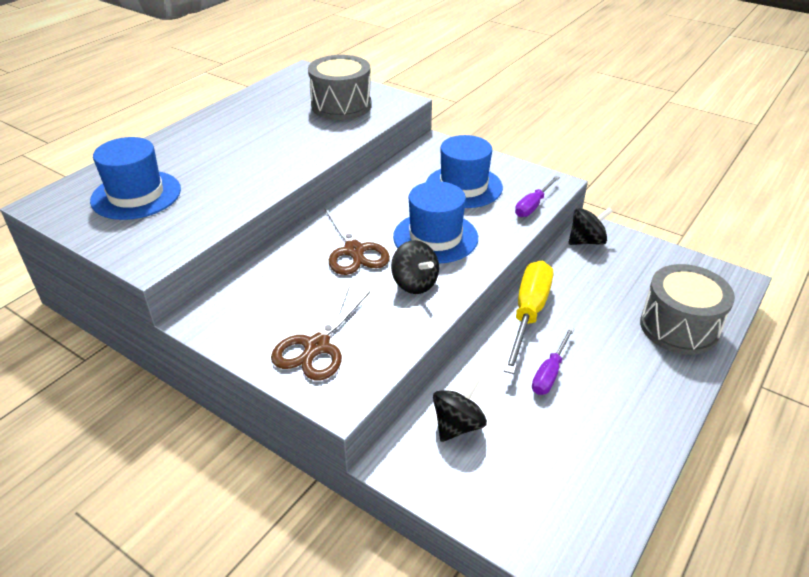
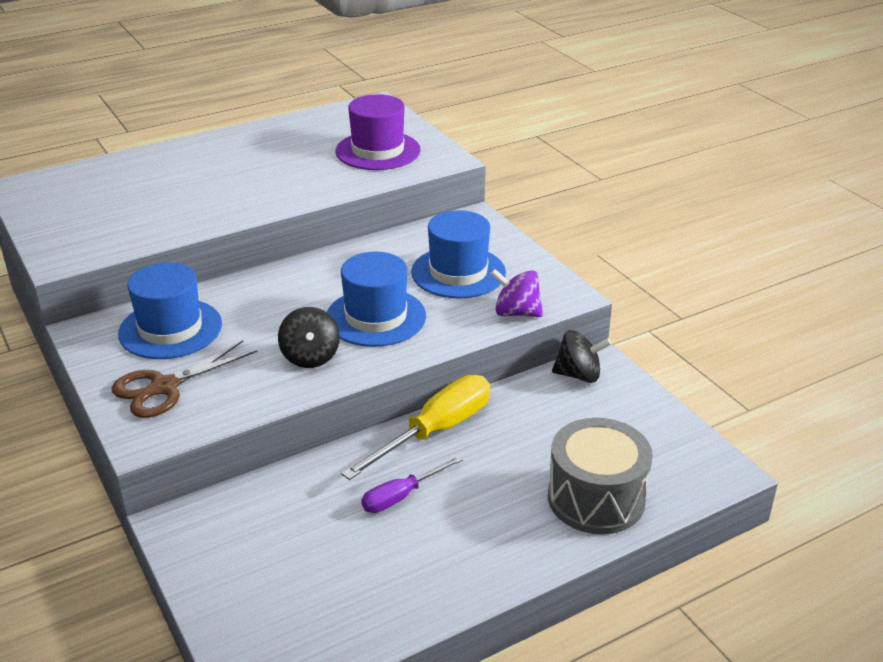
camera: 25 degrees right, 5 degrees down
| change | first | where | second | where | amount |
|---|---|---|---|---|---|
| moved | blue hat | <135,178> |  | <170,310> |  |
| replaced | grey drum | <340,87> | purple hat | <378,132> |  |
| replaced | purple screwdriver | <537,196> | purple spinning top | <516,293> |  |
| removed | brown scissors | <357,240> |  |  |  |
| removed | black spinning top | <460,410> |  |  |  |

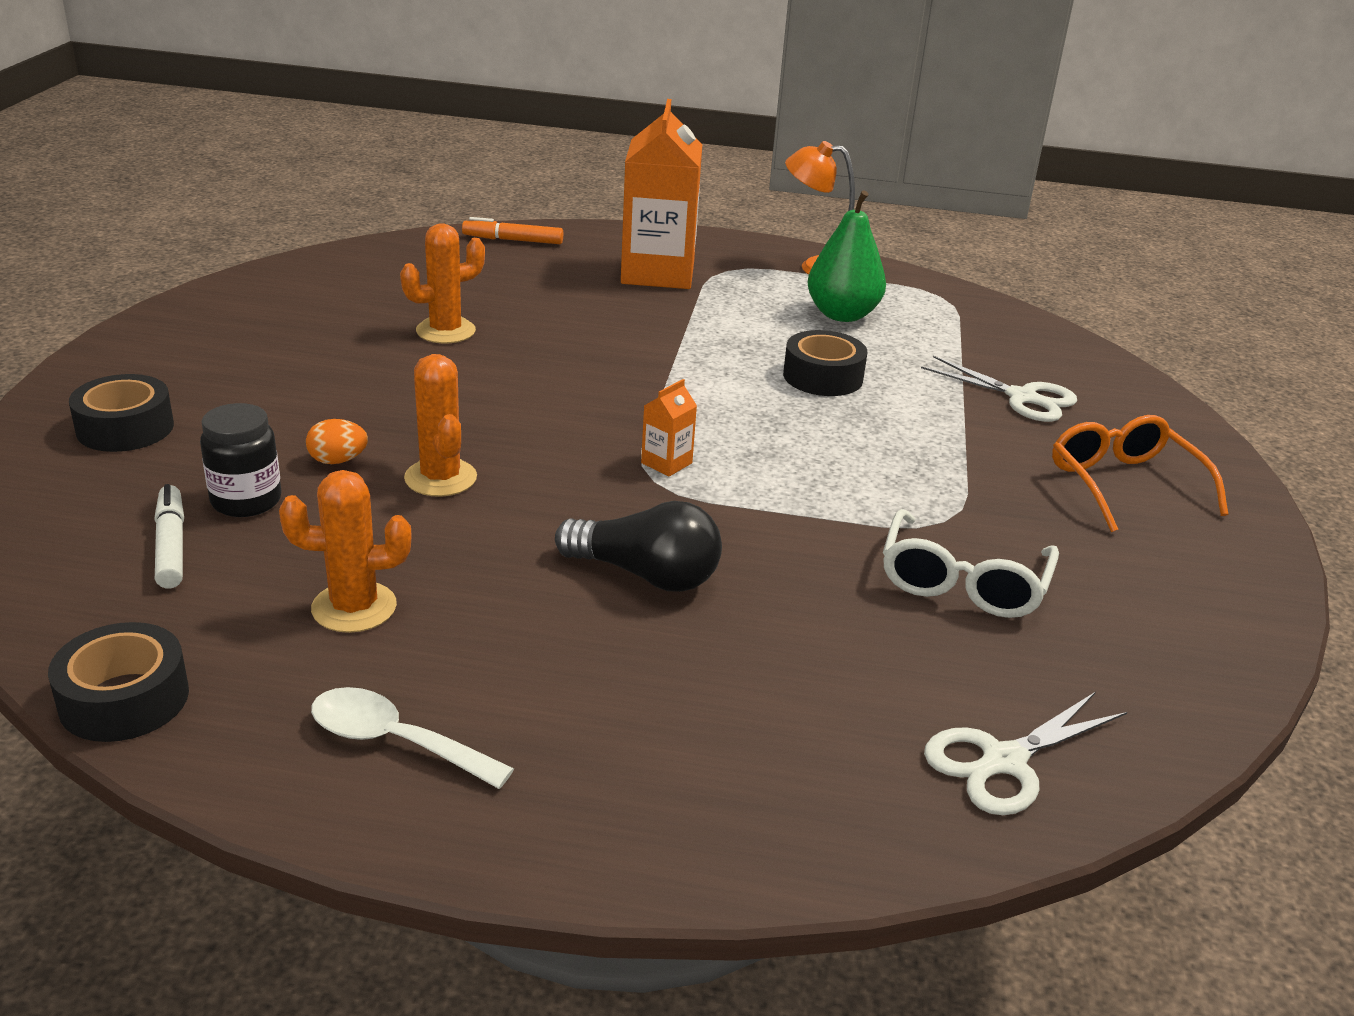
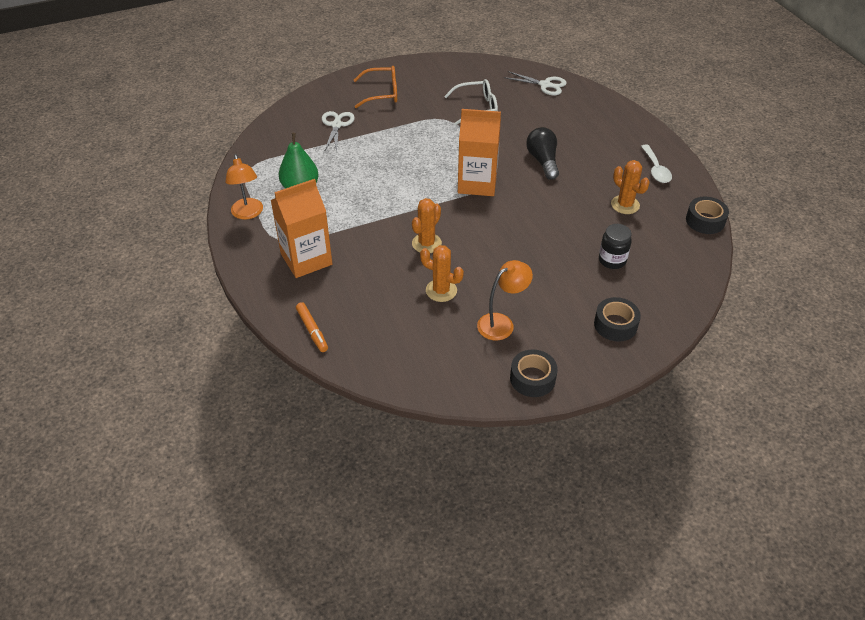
camera: 120 degrees left, 15 degrees up
| change | first | where | second | where | amount |
|---|---|---|---|---|---|
| turned | orange glasses | <1140,473> |  | <375,87> | 135 degrees counterclockwise |
| moved | orange cactus | <440,425> |  | <427,225> |  |
| resized | orange carton | <669,428> |  | <479,152> | x2.44 |
| added |  |  | orange lamp | <505,300> |  |
| moved | black tape | <825,363> |  | <534,373> |  |
| removed | white marker | <169,536> |  |  |  |
| removed | orange egg | <337,441> |  |  |  |

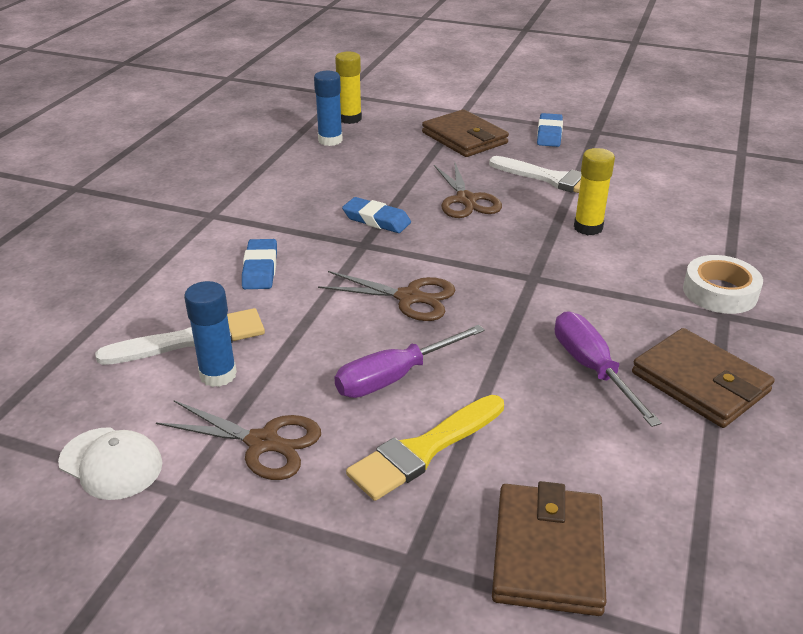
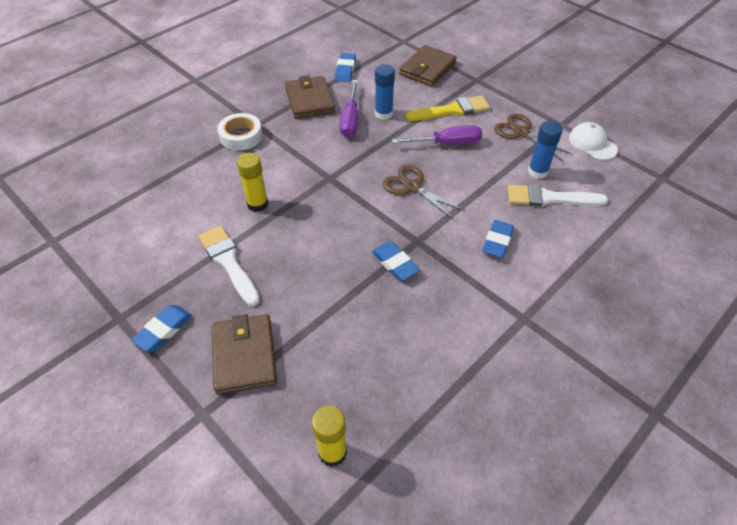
camera: 155 degrees left, 15 degrees up
| change | first | where | second | where | amount |
|---|---|---|---|---|---|
| added |  |  | blue eraser | <345,67> |  |
| moved | blue glue stick | <328,108> |  | <385,92> |  |
| removed | brown scissors | <468,189> |  |  |  |

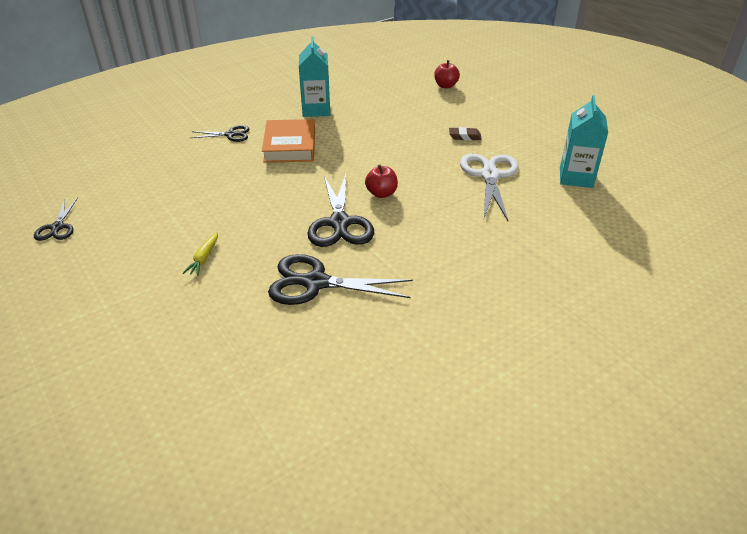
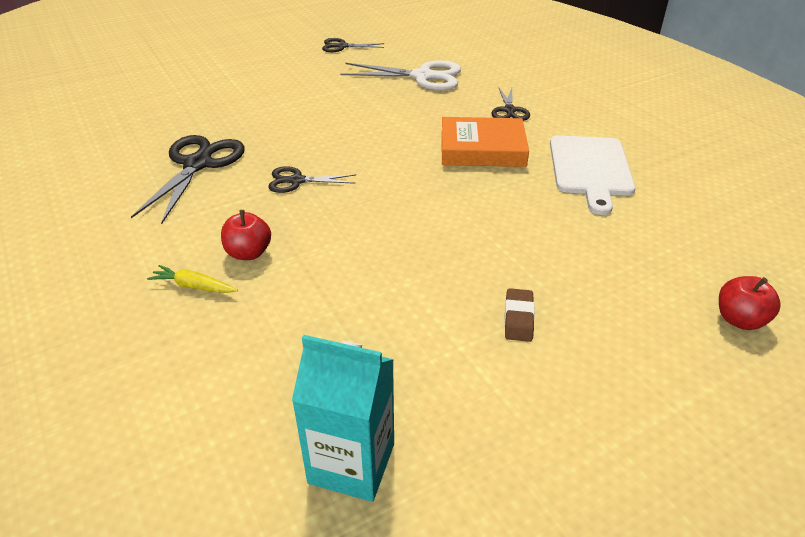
camera: 95 degrees right, 0 degrees up
| change | first | where | second | where | amount |
|---|---|---|---|---|---|
| moved | yellow carrot | <200,254> |  | <192,279> |  |
| moved | red apple | <381,181> |  | <246,235> |  |
| resized | black scissors | <341,210> |  | <312,179> | x0.56 |
| moved | white scissors | <489,187> |  | <400,75> |  |
| replaced | turquoise carton | <314,76> | white cutting board | <593,175> |  |

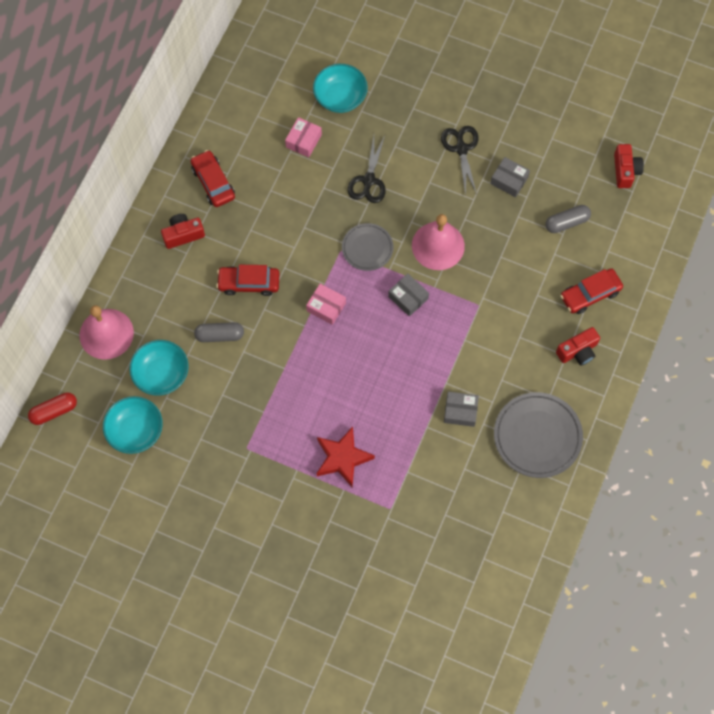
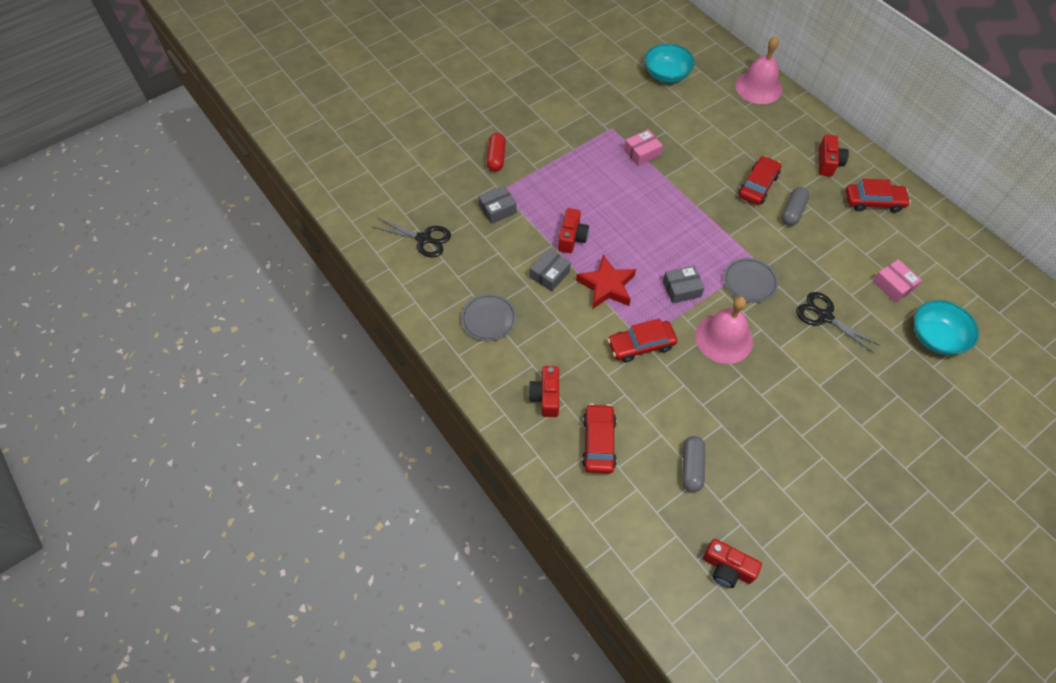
camera: 120 degrees right, 10 degrees down
| change | first | where | second | where | amount |
|---|---|---|---|---|---|
| moved | black scissors | <459,161> |  | <412,238> |  |
| resized | grey plate | <538,435> |  | <488,317> | x0.61 |
| moved | grey box | <510,177> |  | <497,204> |  |
| moved | red capsule | <52,408> |  | <496,152> |  |
| added |  |  | red camera | <573,230> |  |
| moved | red star | <346,457> |  | <606,281> |  |
| added |  |  | red car | <642,340> |  |
| moved | pink box | <326,304> |  | <643,148> |  |
| moved | grey capsule | <219,332> |  | <795,206> |  |
| removed | turquoise bowl | <159,367> |  |  |  |

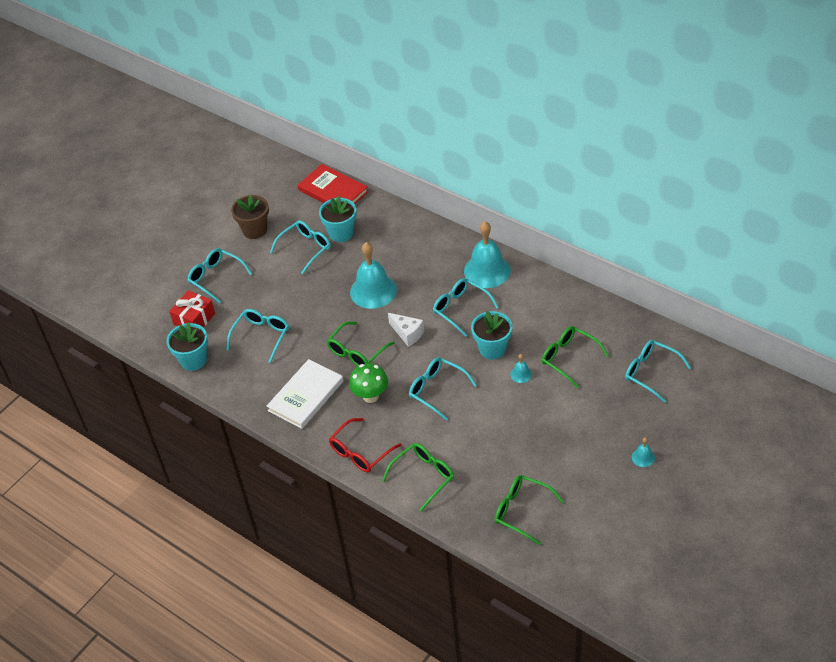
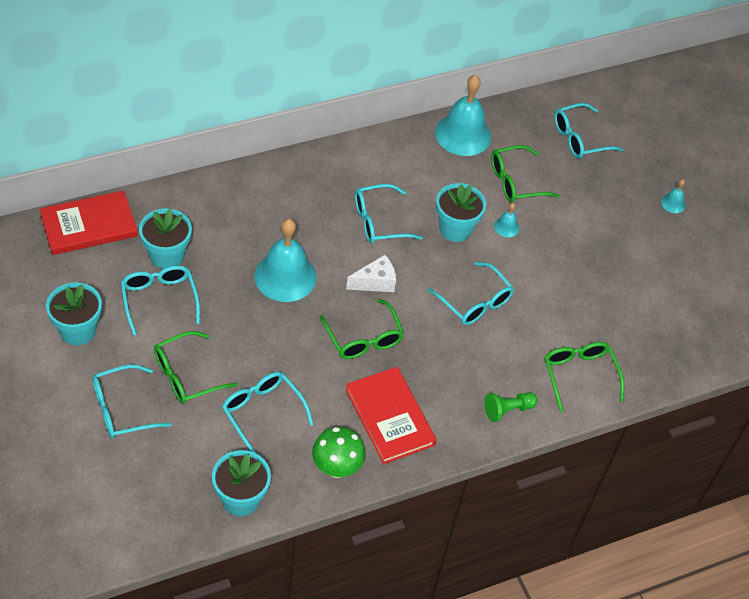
camera: 70 degrees left, 5 degrees up
| change | first | where | second | where | amount |
|---|---|---|---|---|---|
| recoloured | brown flower pot | <250,216> | turquoise flower pot | <74,313> |  |
| moved | green glasses | <529,510> |  | <196,367> |  |
| moved | green mushroom | <368,383> |  | <339,452> |  |
| recoloured | white book | <305,394> | red book | <391,415> |  |
| turned | turquoise glasses | <443,388> |  | <471,293> | 105 degrees counterclockwise |
| moved | turquoise bell | <487,254> |  | <463,115> |  |
| replaced | red glasses | <365,445> | green pawn | <511,407> |  |
| removed | red gift | <192,308> |  |  |  |

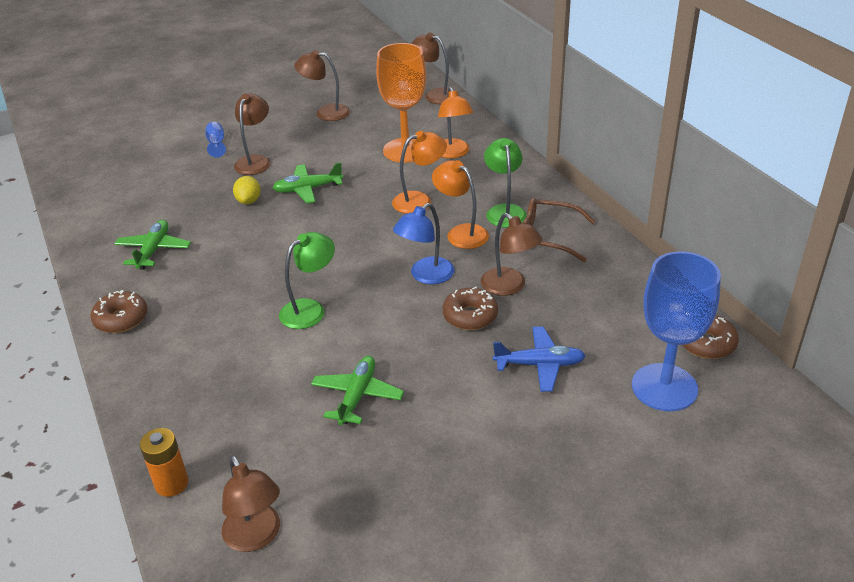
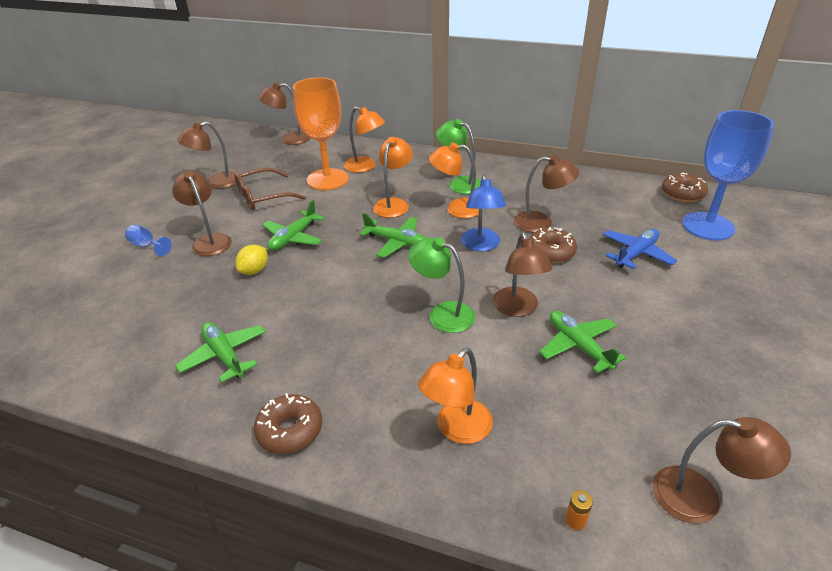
camera: 45 degrees left, 0 degrees up
| change | first | where | second | where | amount |
|---|---|---|---|---|---|
| moved | brown glasses | <559,229> |  | <270,189> |  |
| turned | yellow lemon | <247,190> |  | <251,259> | 75 degrees clockwise |
| added |  |  | green plane | <392,235> |  |
| turned | green lamp | <307,280> |  | <441,285> | 60 degrees counterclockwise |
| added |  |  | orange lamp | <455,396> |  |
| added |  |  | brown lamp | <522,274> |  |
| resized | orange battery | <164,462> |  | <579,510> | x0.52 |

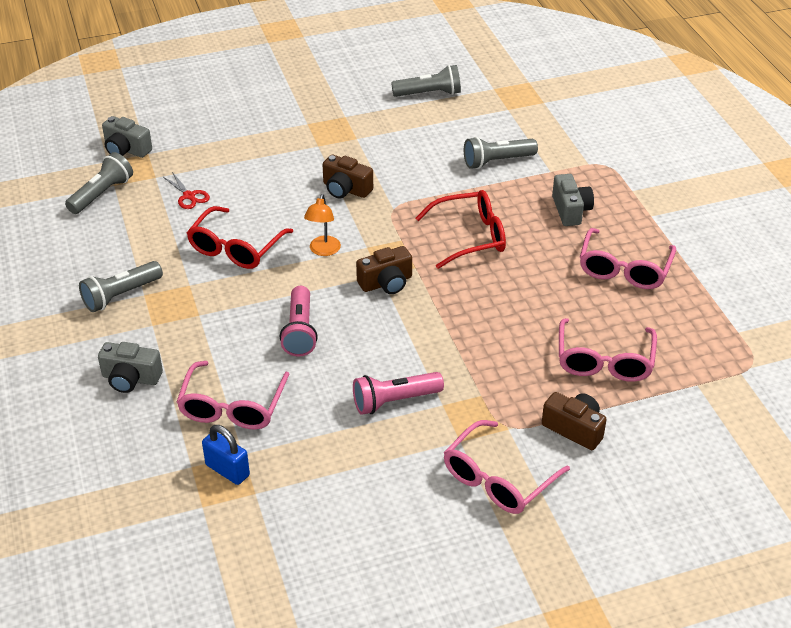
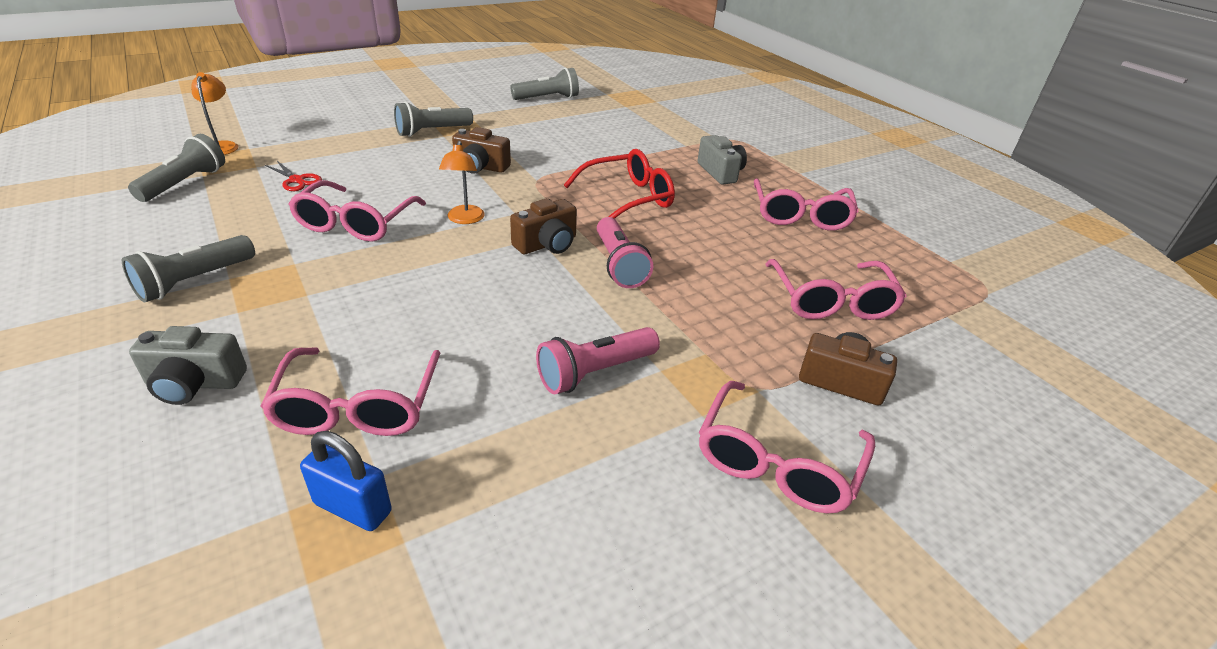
camera: 15 degrees left, 5 degrees down
| change | first | where | second | where | amount |
|---|---|---|---|---|---|
| replaced | grey camera | <127,137> | orange lamp | <215,113> |  |
| recoloured | red glasses | <240,237> | pink glasses | <357,211> |  |
| moved | grey flashlight | <501,153> |  | <433,119> |  |
| moved | pink flashlight | <299,321> |  | <625,252> |  |

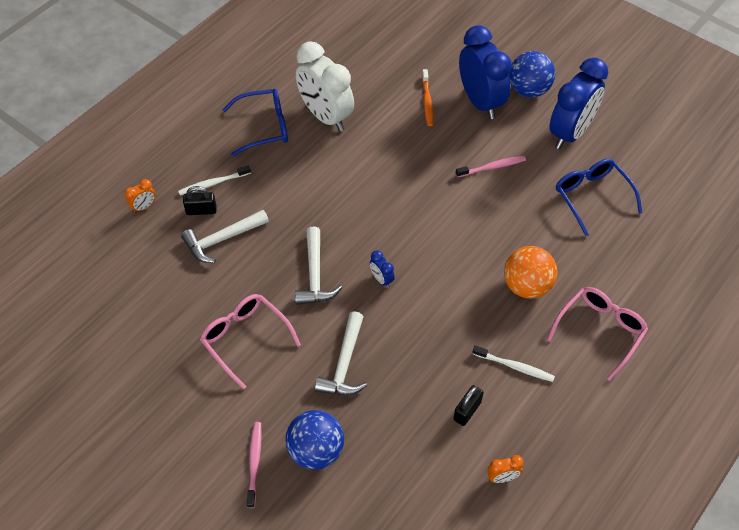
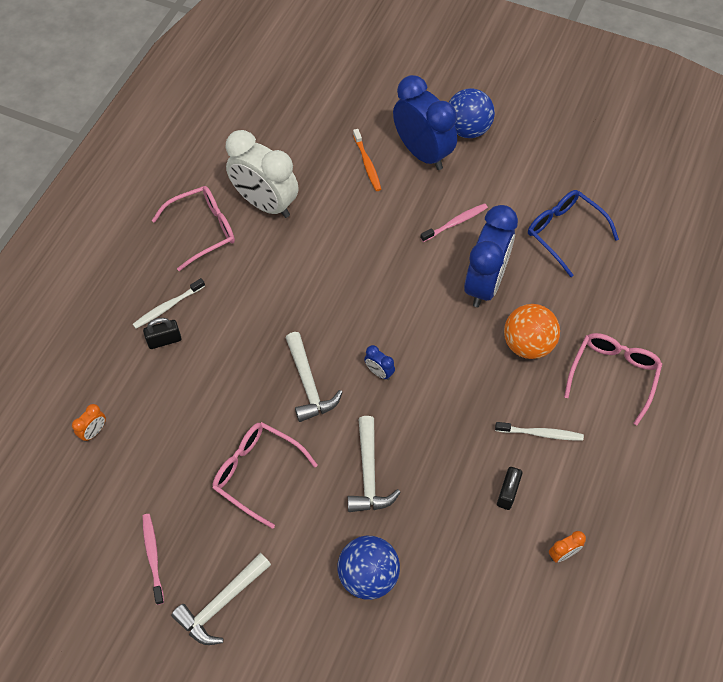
camera: 15 degrees left, 5 degrees up
| change | first | where | second | where | amount |
|---|---|---|---|---|---|
| moved | orange clock | <140,196> |  | <89,423> |  |
| moved | pink toothbrush | <254,465> |  | <153,559> |  |
| recoloured | blue glasses | <255,122> | pink glasses | <193,228> |  |
| moved | white hammer | <225,236> |  | <221,599> |  |
| moved | blue clock | <578,103> |  | <491,256> |  |

